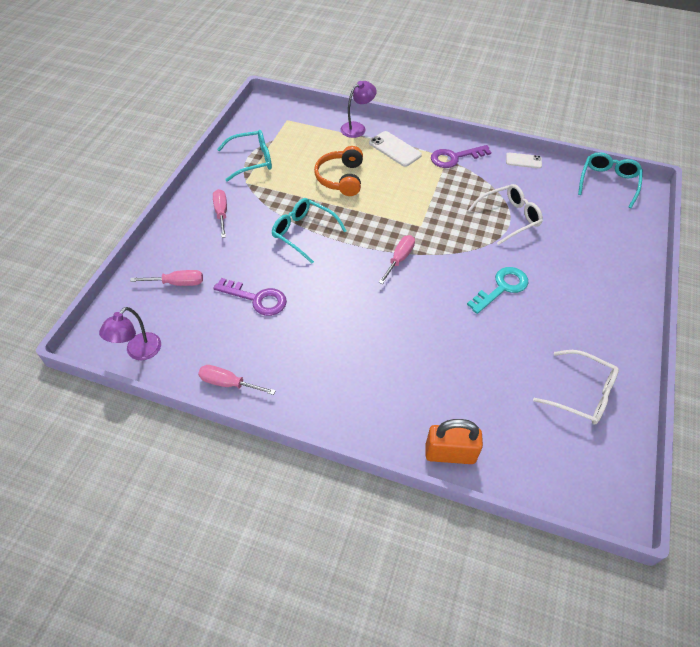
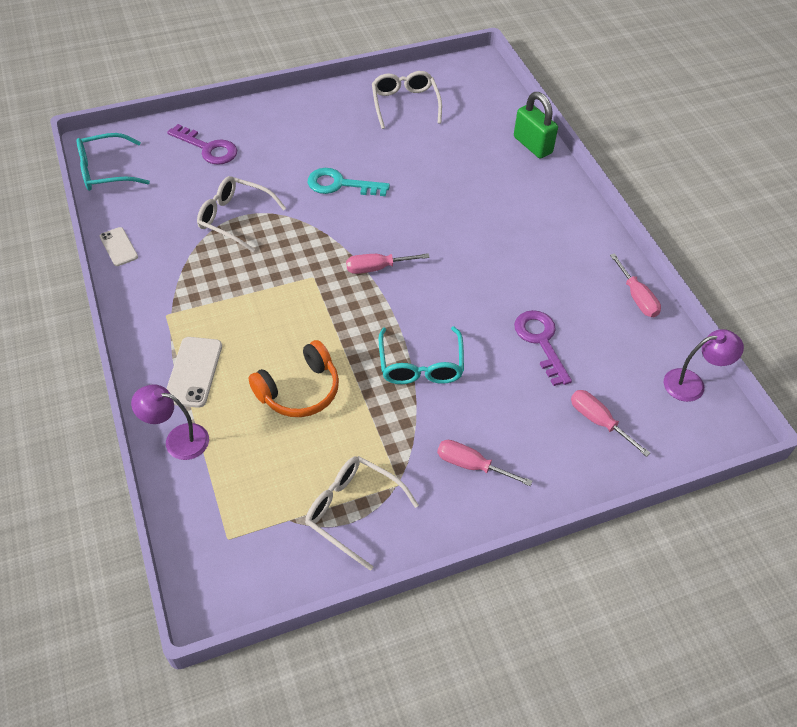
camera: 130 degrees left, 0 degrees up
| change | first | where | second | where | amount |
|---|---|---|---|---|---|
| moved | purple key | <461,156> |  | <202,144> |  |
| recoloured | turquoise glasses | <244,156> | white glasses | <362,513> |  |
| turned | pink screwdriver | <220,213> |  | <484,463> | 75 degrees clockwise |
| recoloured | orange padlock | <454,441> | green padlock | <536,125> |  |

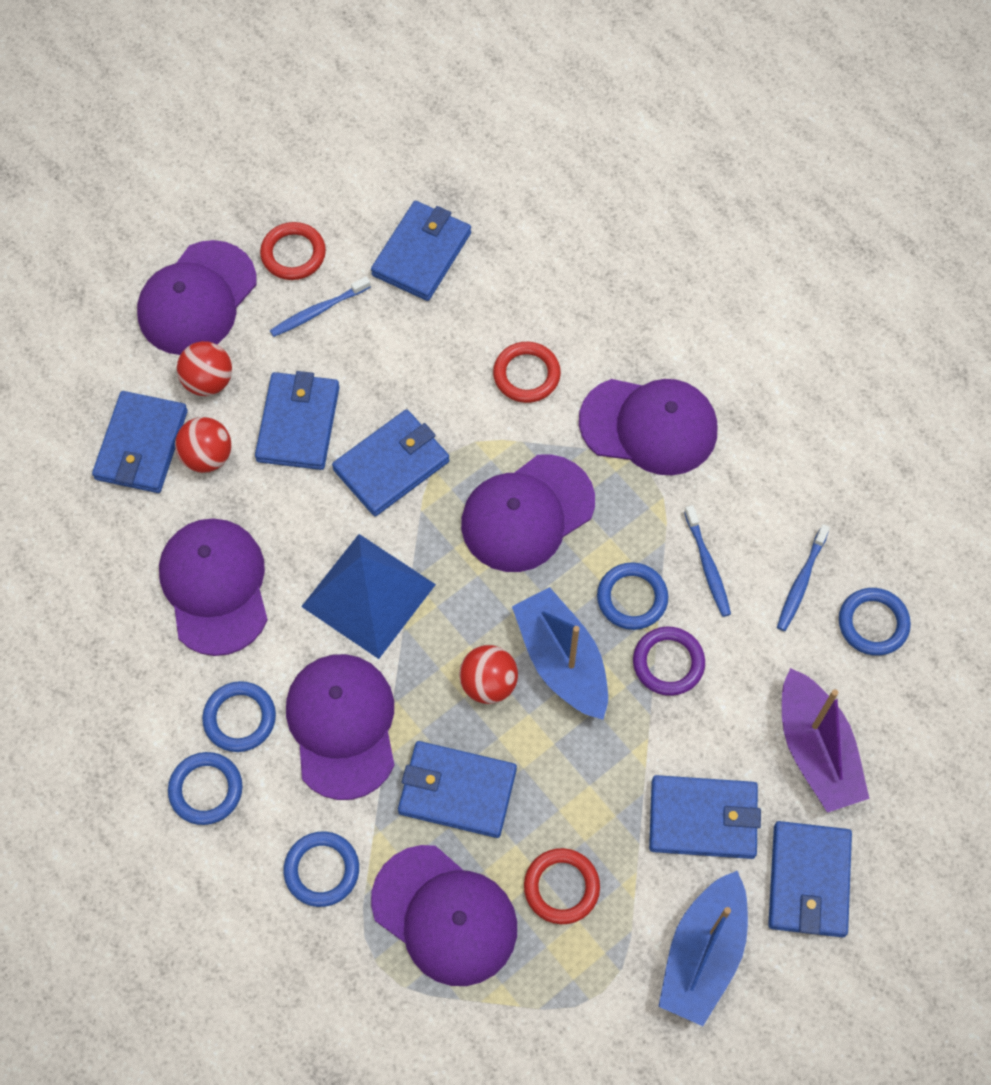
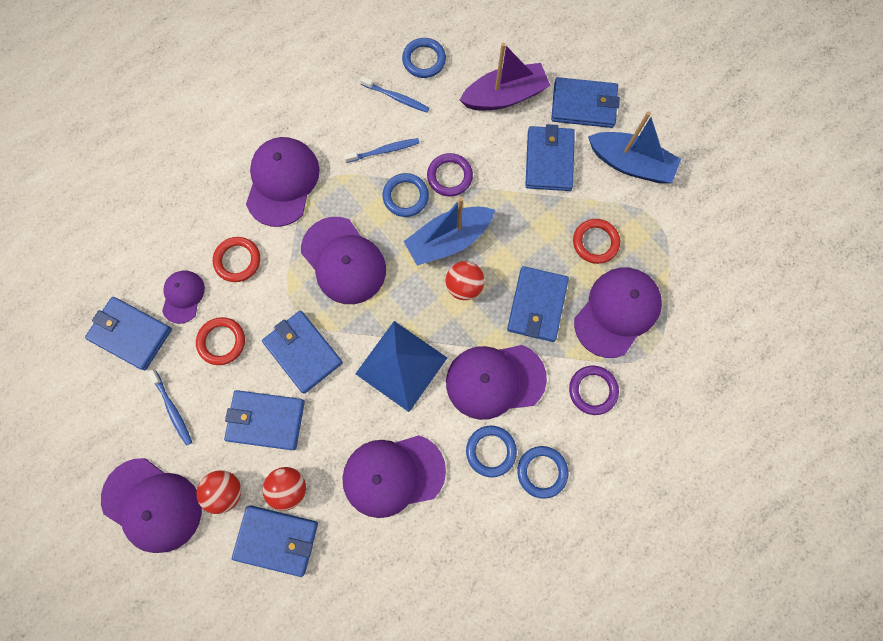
camera: 90 degrees left, 10 degrees up
| change | first | where | second | where | amount |
|---|---|---|---|---|---|
| added |  |  | purple cap | <183,297> |  |
| moved | red ring | <293,251> |  | <220,341> |  |
| recoloured | blue ring | <321,869> | purple ring | <594,390> |  |

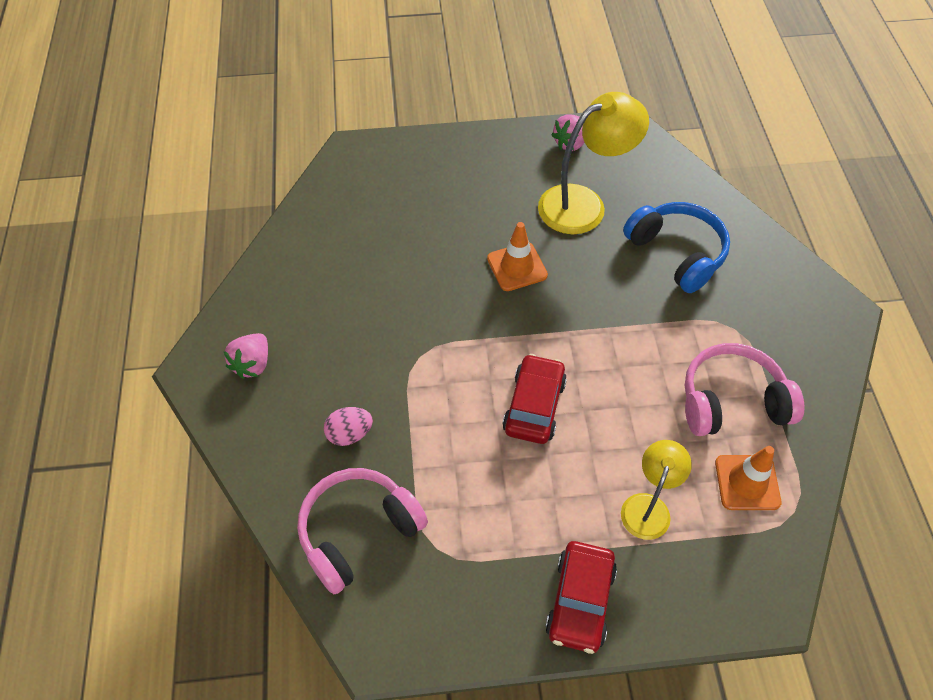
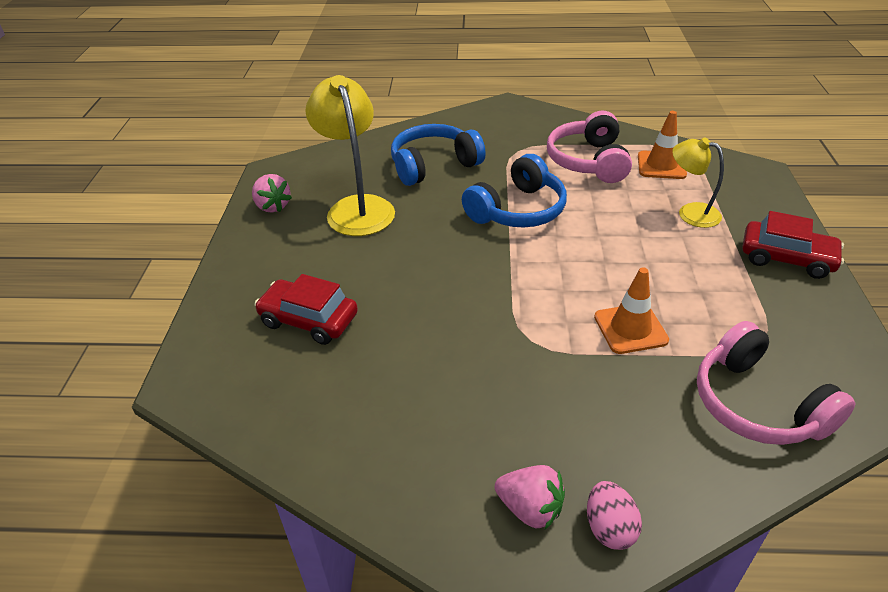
camera: 80 degrees left, 15 degrees down
| change | first | where | second | where | amount |
|---|---|---|---|---|---|
| moved | red car | <535,399> |  | <306,309> |  |
| added |  |  | blue headphones | <514,191> |  |
| moved | pink egg | <348,426> |  | <614,515> |  |
| moved | orange traffic cone | <517,256> |  | <631,310> |  |

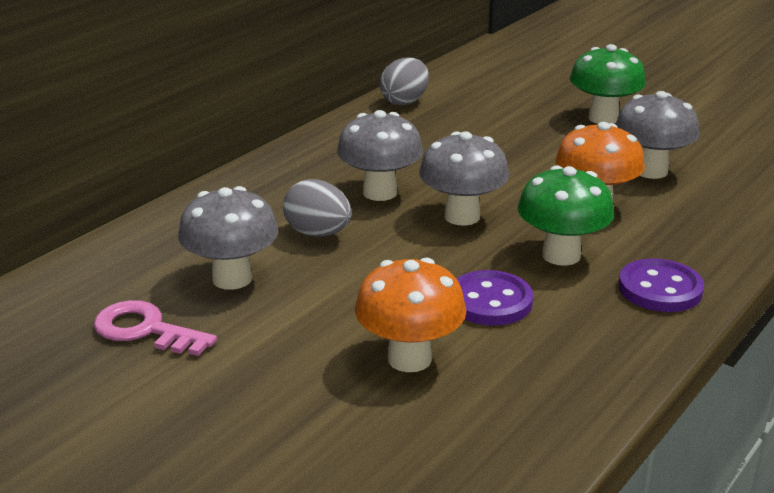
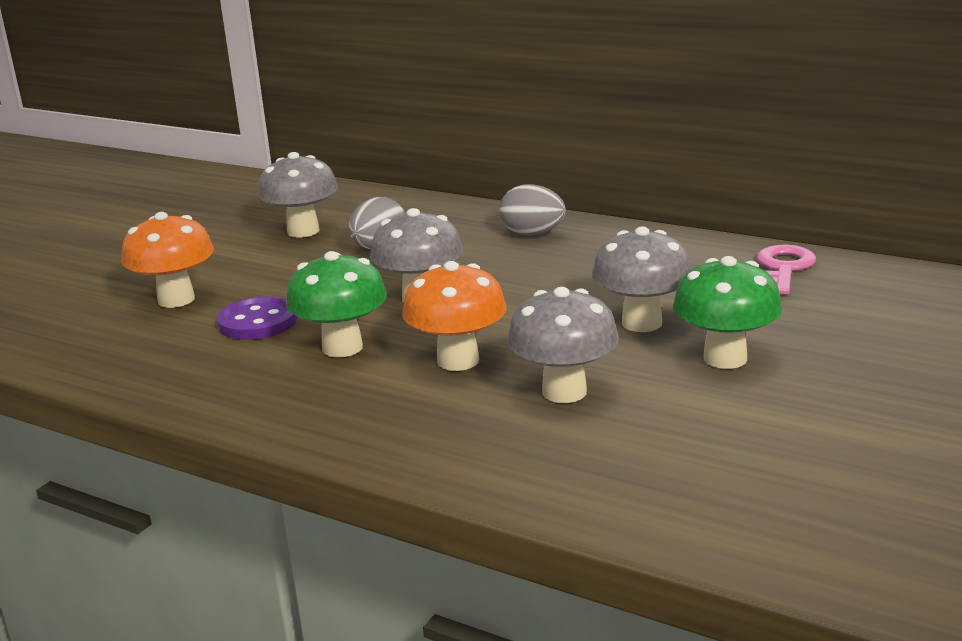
camera: 85 degrees right, 5 degrees down
| change | first | where | second | where | amount |
|---|---|---|---|---|---|
| moved | grey egg | <404,81> |  | <533,209> |  |
| moved | grey mushroom | <380,155> |  | <641,279> |  |
| moved | pink key | <155,328> |  | <786,269> |  |
| removed | purple button | <661,285> |  |  |  |

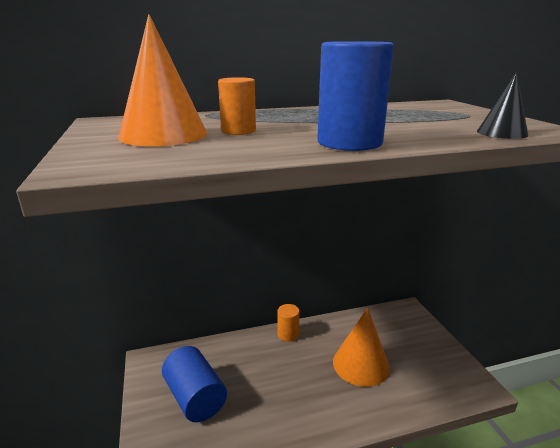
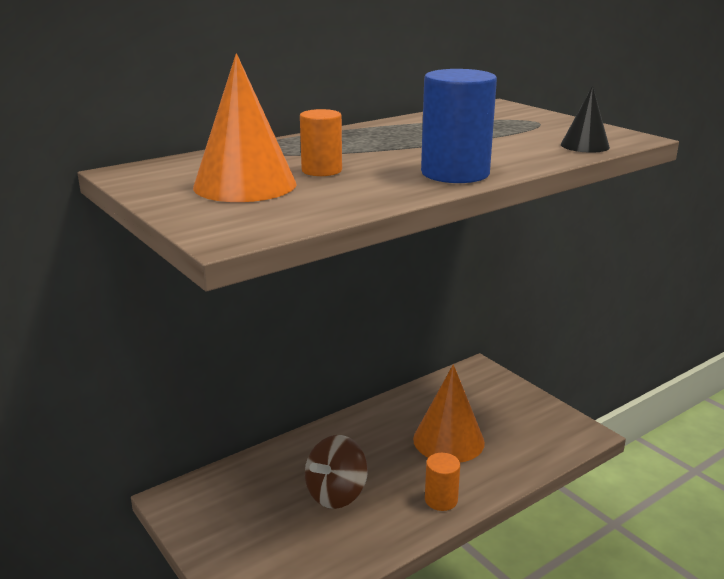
camera: 20 degrees left, 0 degrees up
| change | first | where | second | where | amount |
|---|---|---|---|---|---|
| added |  |  | brown spinning top | <336,472> |  |
| moved | orange cylinder | <288,323> |  | <442,482> |  |
| removed | blue cylinder | <194,384> |  |  |  |

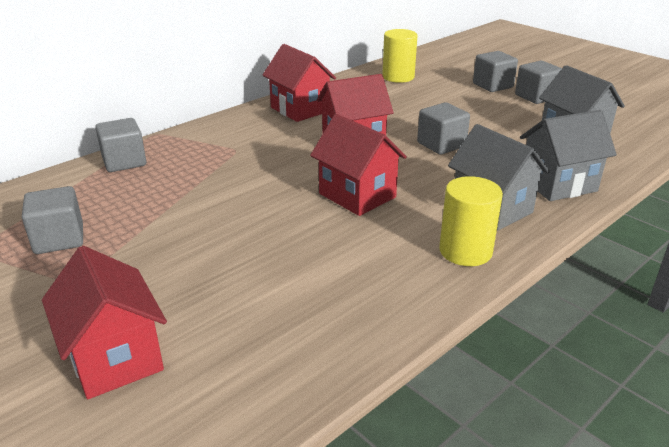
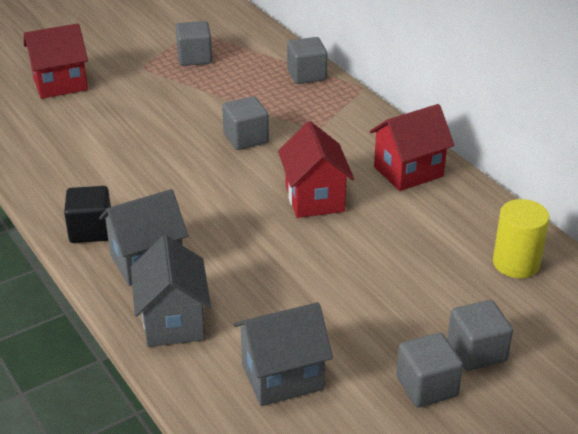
camera: 100 degrees right, 5 degrees up
| change | first | where | second | where | amount |
|---|---|---|---|---|---|
| replaced | yellow cylinder | <471,221> | black cube | <87,214> |  |
| moved | grey cube | <443,128> |  | <245,123> |  |
| removed | red house | <358,165> |  |  |  |

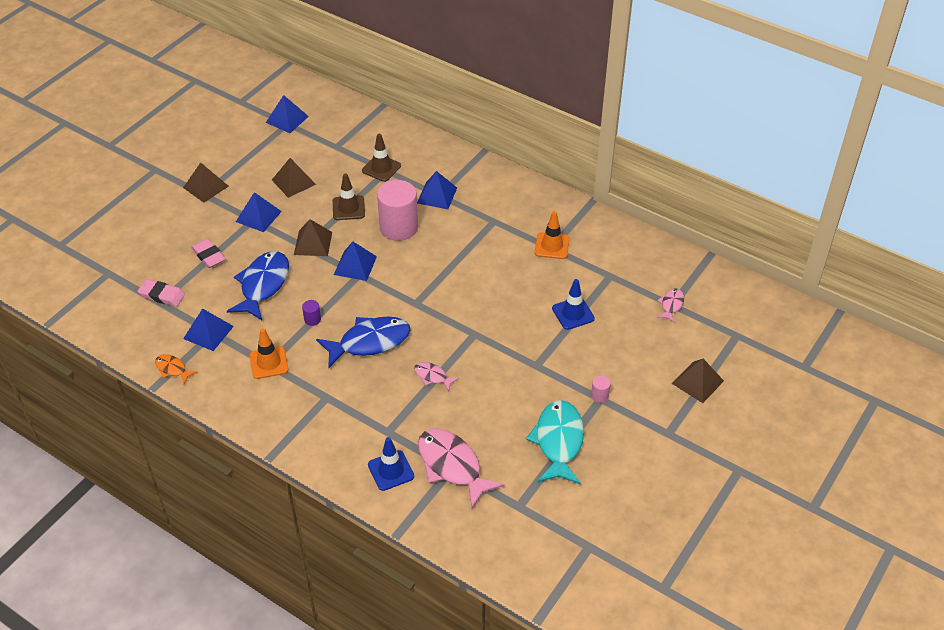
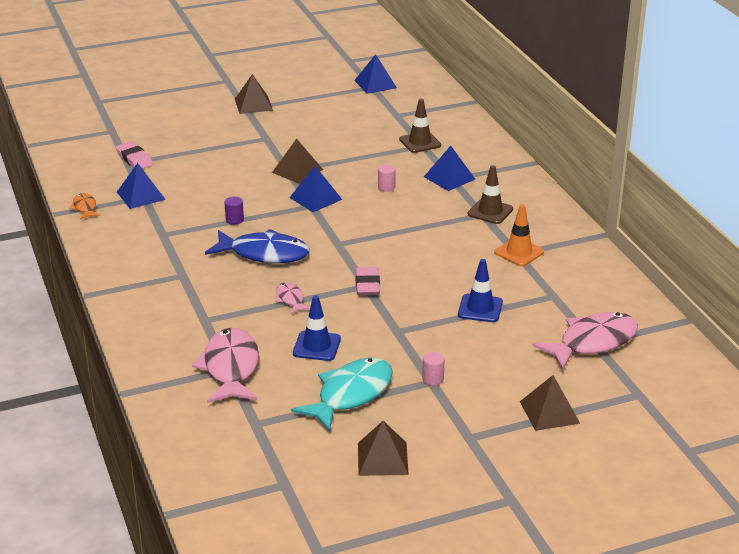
camera: 35 degrees right, 15 degrees down
| change | first | where | second | where | amount |
|---|---|---|---|---|---|
| moved | blue traffic cone | <391,464> |  | <317,328> |  |
| moved | pink eraser | <208,253> |  | <368,281> |  |
| moved | brown pyramid | <294,178> |  | <383,448> |  |
| resized | pink cylinder | <397,210> |  | <387,178> | x0.41 |
| moved | brown traffic cone | <349,196> |  | <490,194> |  |
| resized | pink fish | <670,305> |  | <585,341> | x2.06 |
| removed | blue fish | <258,285> |  |  |  |
| removed | blue pyramid | <259,212> |  |  |  |
| removed | orange traffic cone | <269,353> |  |  |  |

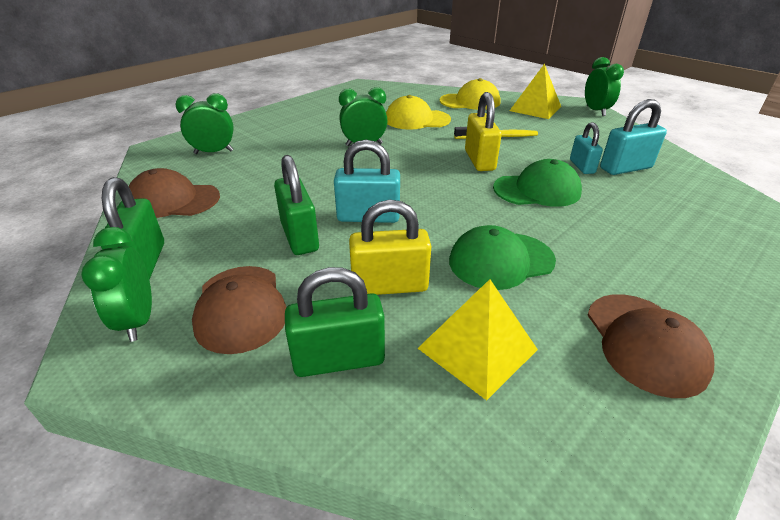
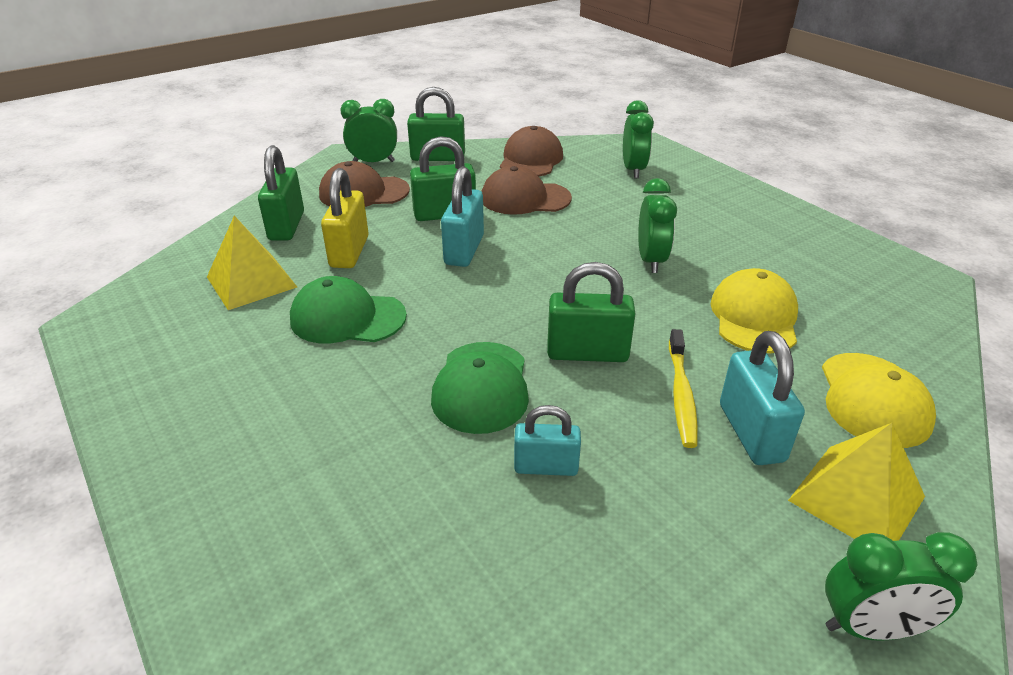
camera: 100 degrees right, 0 degrees up
| change | first | where | second | where | amount |
|---|---|---|---|---|---|
| turned | green cap | <502,257> |  | <348,309> | 75 degrees counterclockwise |
| moved | brown cap | <650,346> |  | <526,190> |  |
| recoloured | yellow padlock | <483,131> | green padlock | <591,312> |  |
| moved | turquoise padlock | <633,137> |  | <762,398> |  |

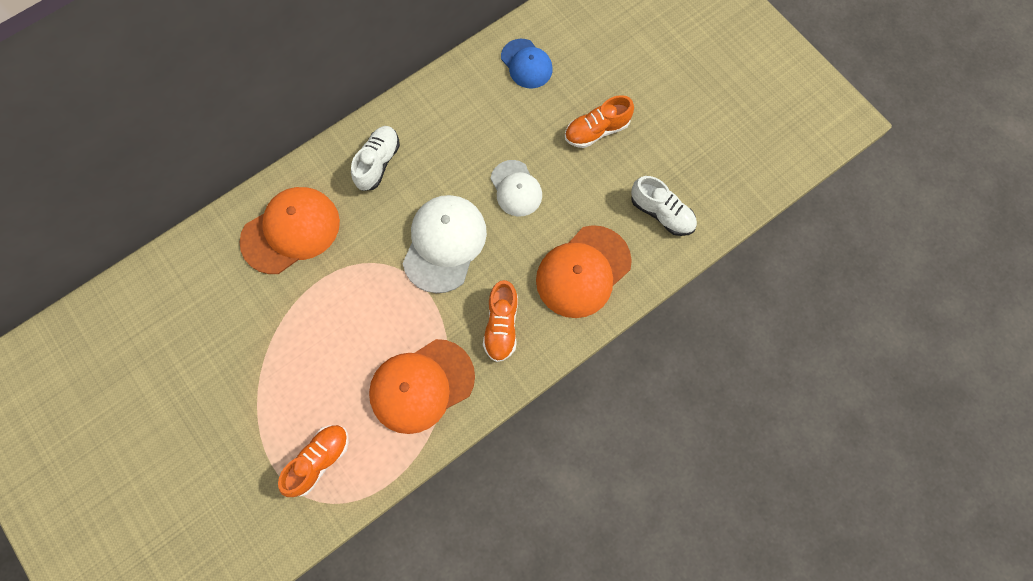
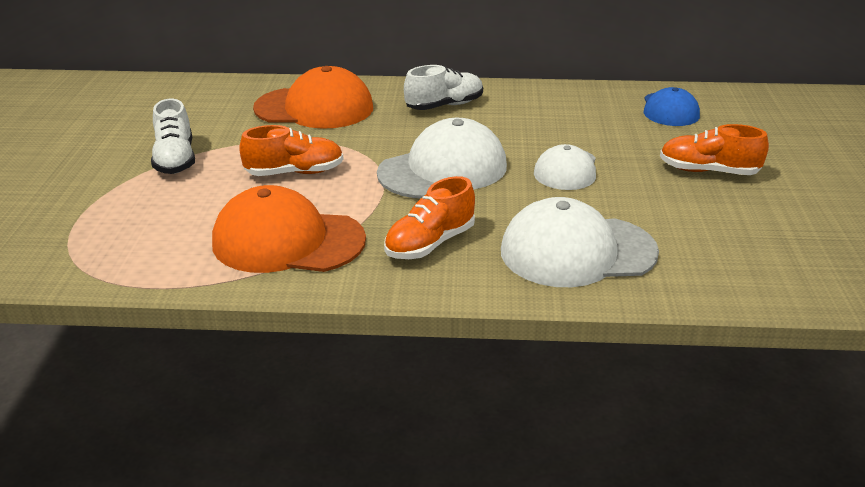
camera: 40 degrees right, 40 degrees down
| change | first | where | second | where | amount |
|---|---|---|---|---|---|
| moved | white shoe | <664,206> |  | <173,136> |  |
| moved | orange shoe | <313,461> |  | <291,150> |  |
| recoloured | orange cap | <584,271> | white cap | <580,242> |  |

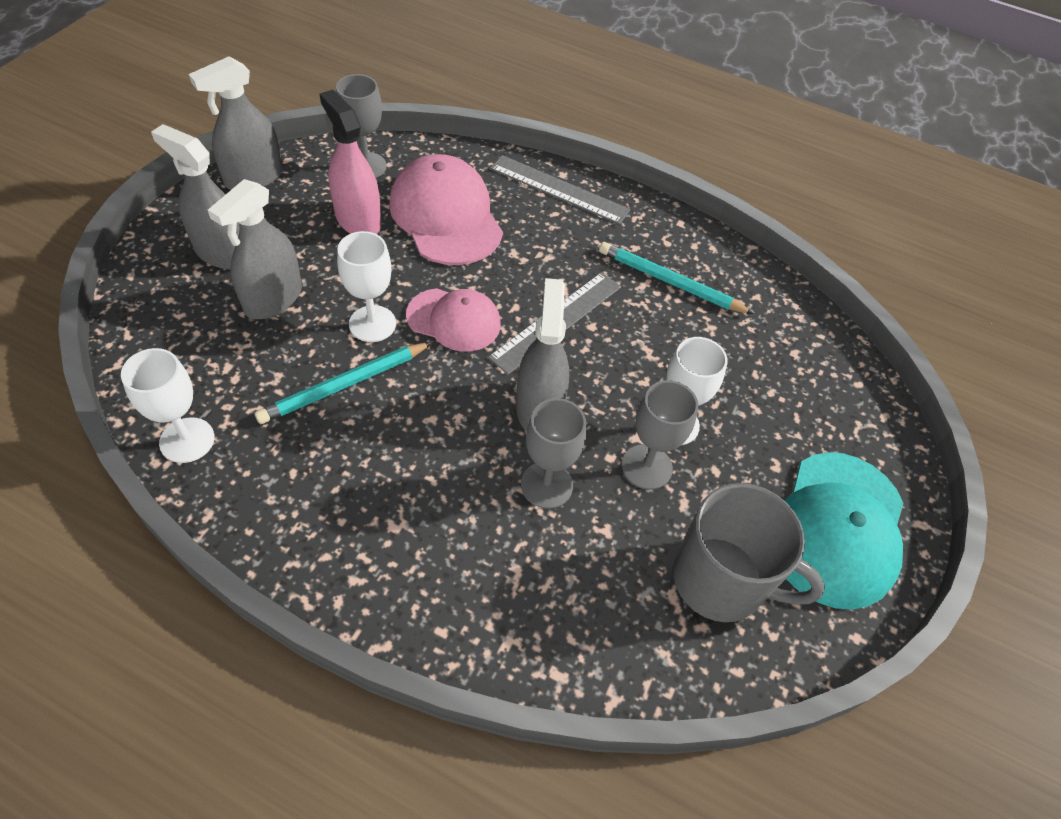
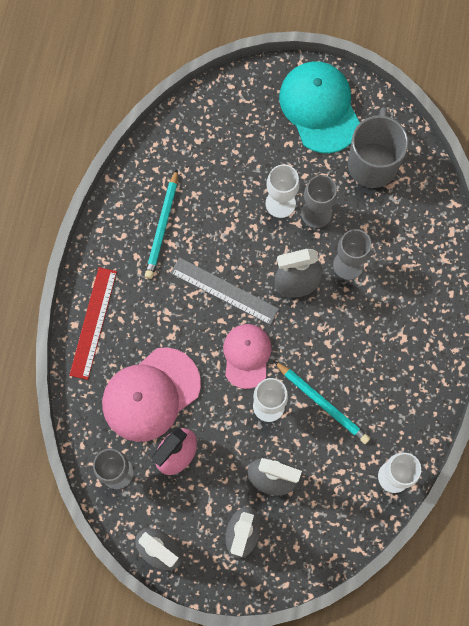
camera: 100 degrees left, 20 degrees up
| change | first | where | second | where | amount |
|---|---|---|---|---|---|
| recoloured | grey ruler | <560,190> | red ruler | <93,323> |  |
| turned | turquoise cap | <844,531> |  | <319,107> | 120 degrees counterclockwise |

